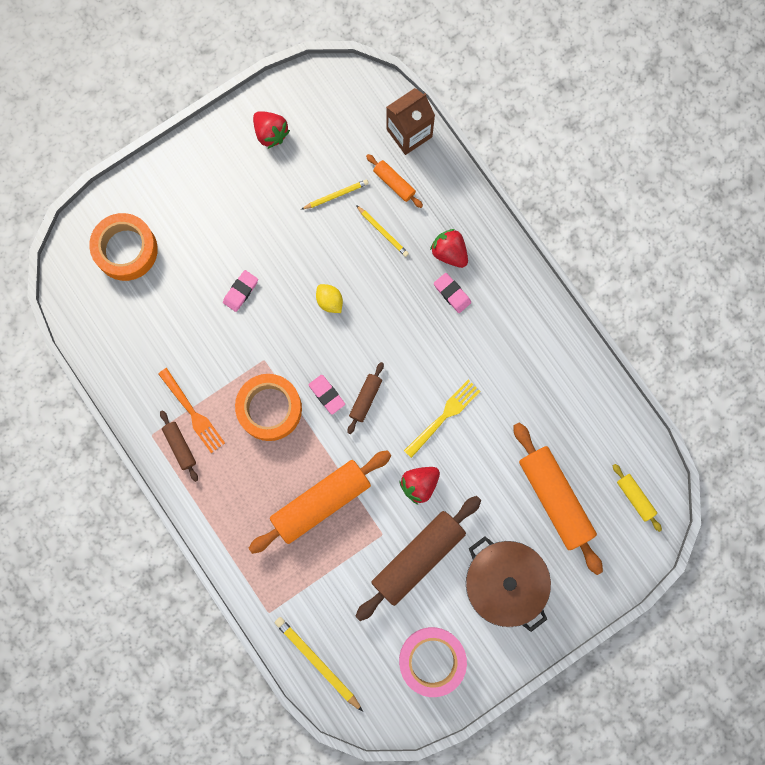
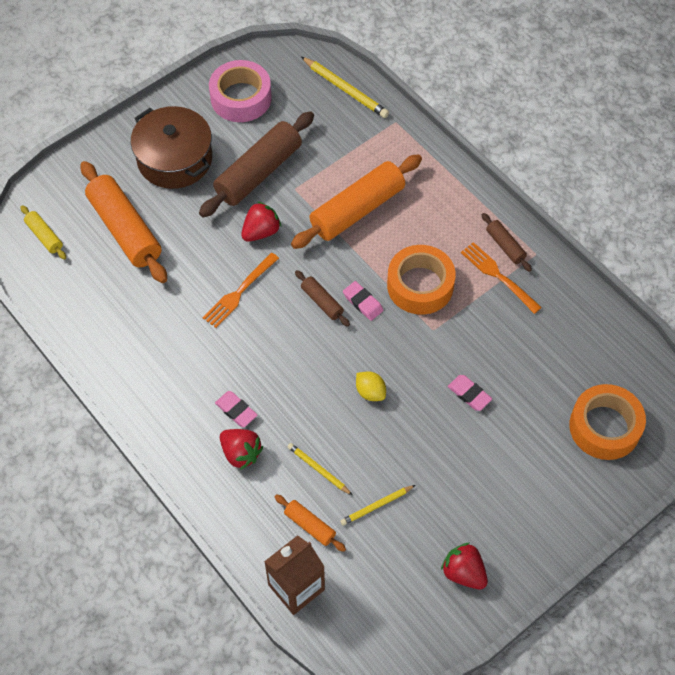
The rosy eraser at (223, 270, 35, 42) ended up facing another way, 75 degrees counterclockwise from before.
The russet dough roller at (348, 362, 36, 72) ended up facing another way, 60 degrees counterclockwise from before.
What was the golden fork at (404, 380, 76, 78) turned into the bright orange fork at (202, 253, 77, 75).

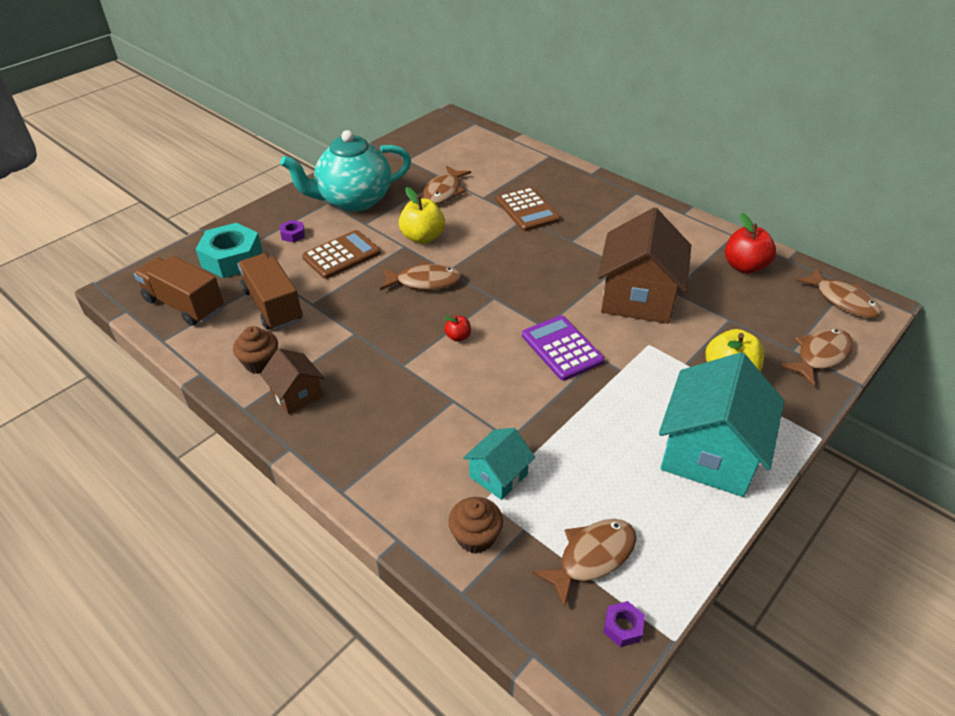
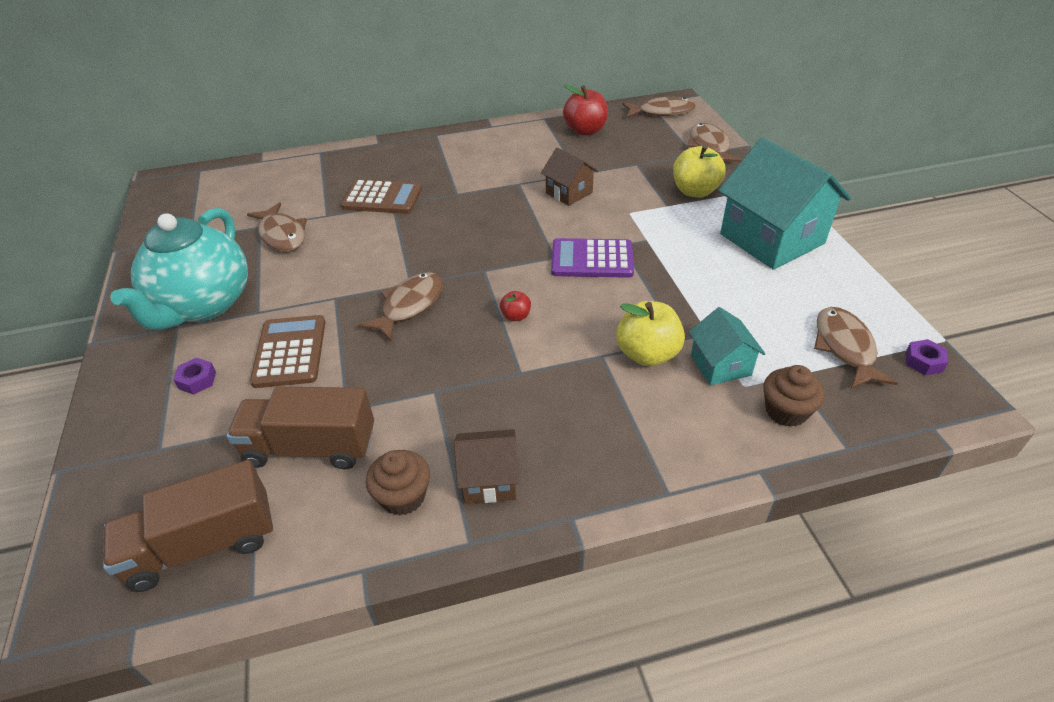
The second view lost the aqua nut at (196, 223, 67, 55).
The golden apple ended up elsewhere, having gone from (399, 187, 46, 57) to (616, 301, 69, 65).
The size of the russet toy house at (597, 208, 94, 116) changed by a factor of 0.51.

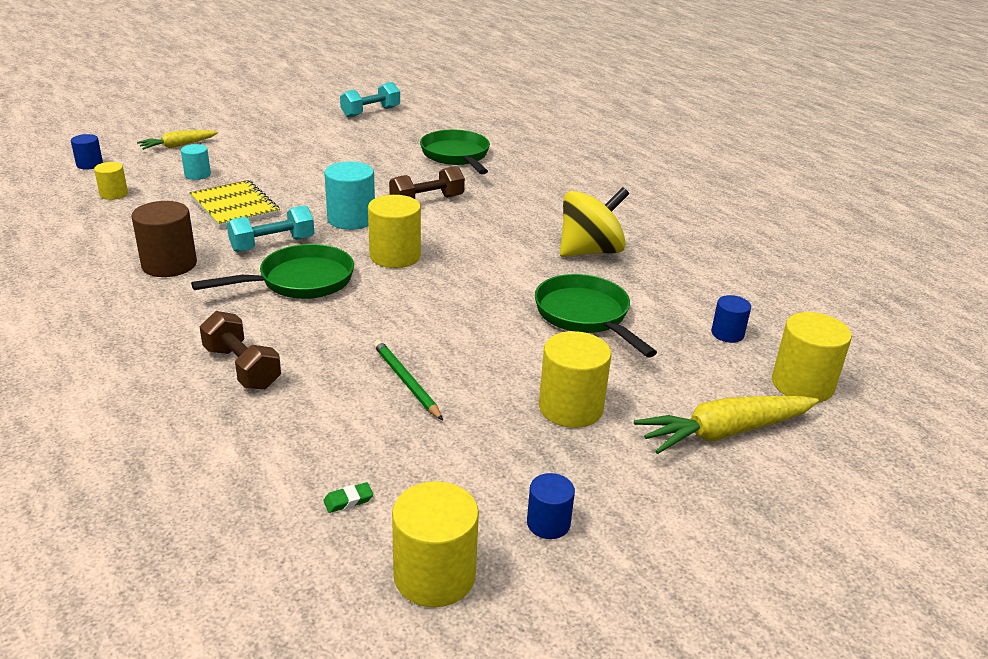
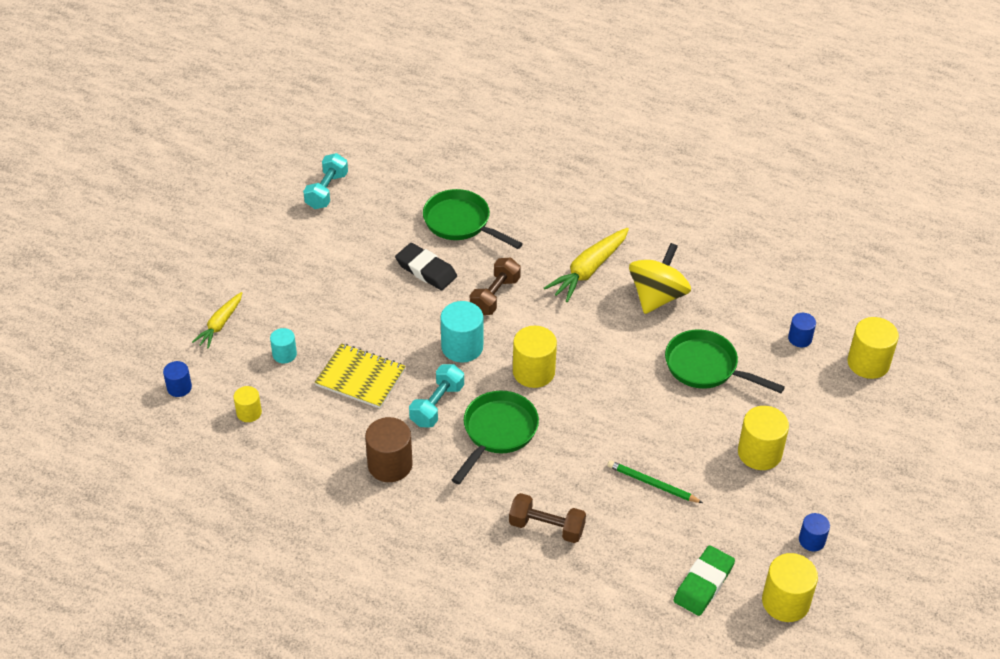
The size of the emerald eraser at (323, 482, 50, 31) changed by a factor of 2.43.
The golden toy carrot ended up elsewhere, having gone from (634, 396, 185, 58) to (544, 228, 85, 74).
The second view gained the black eraser at (395, 243, 62, 47).

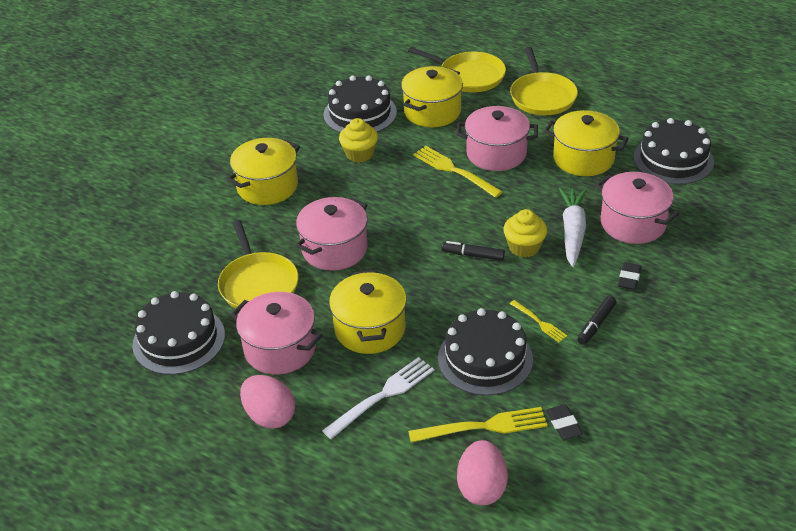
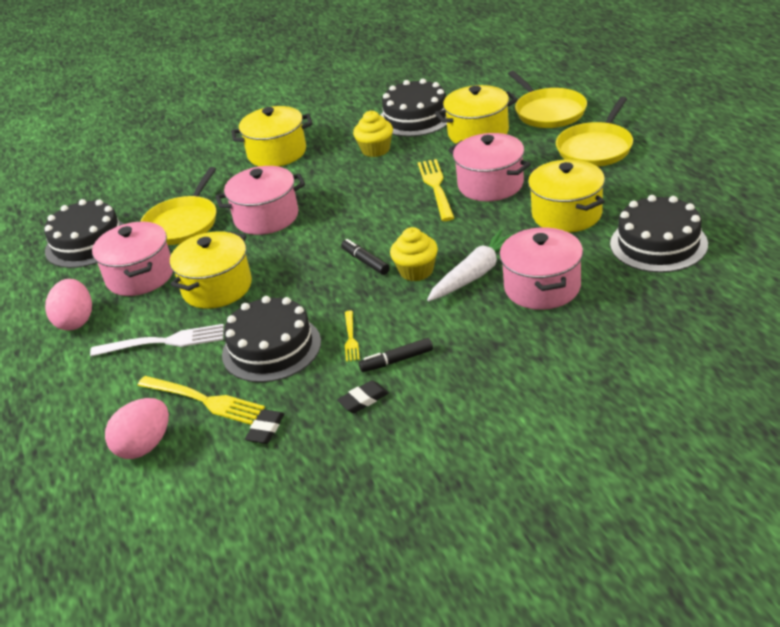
The black eraser ended up elsewhere, having gone from (618, 262, 23, 28) to (337, 380, 52, 33).

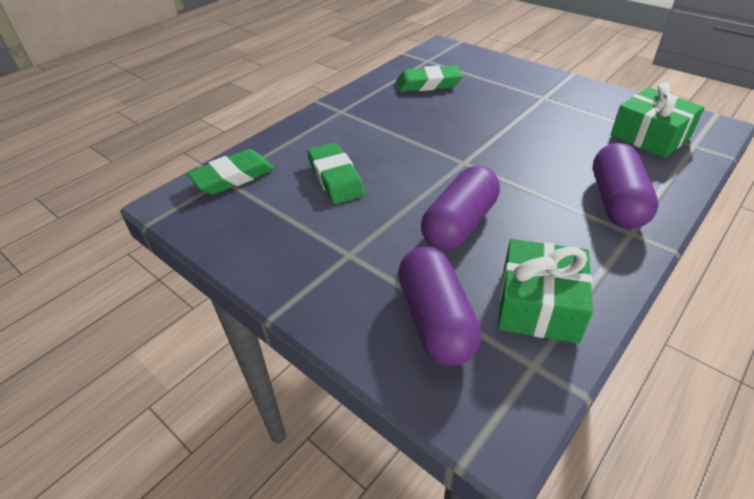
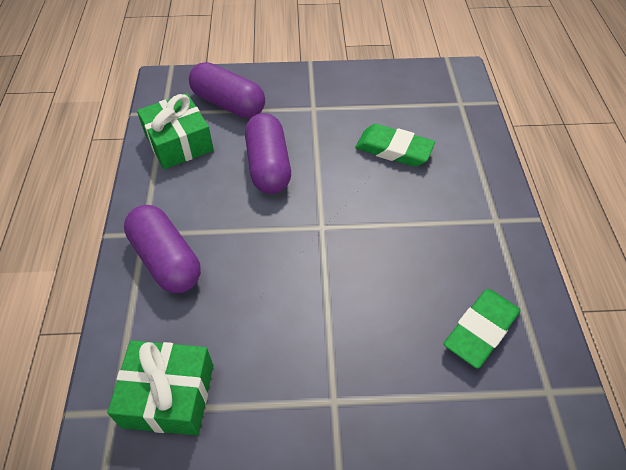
The second view lost the emerald eraser at (187, 149, 88, 46).

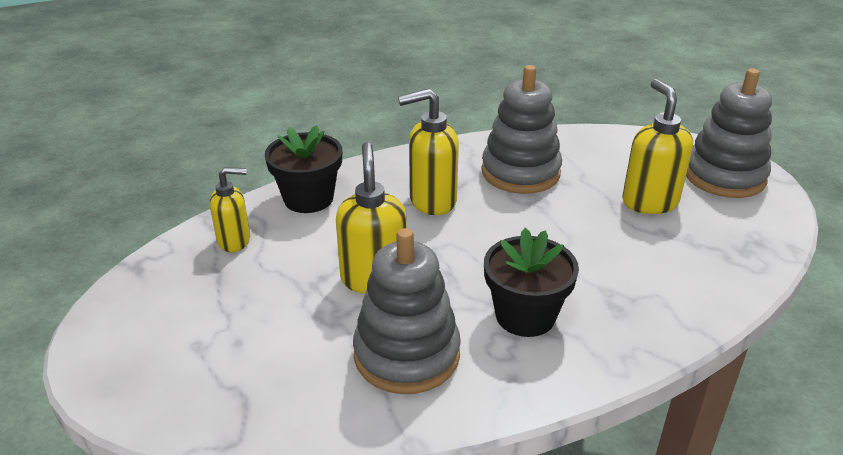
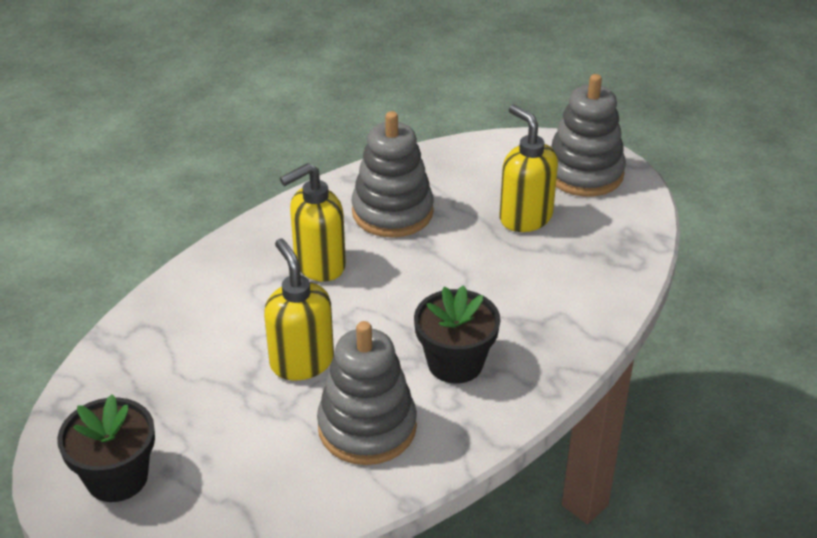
The second view lost the golden soap dispenser at (210, 167, 40, 85).
The black plant pot ended up elsewhere, having gone from (265, 125, 77, 88) to (57, 394, 98, 108).

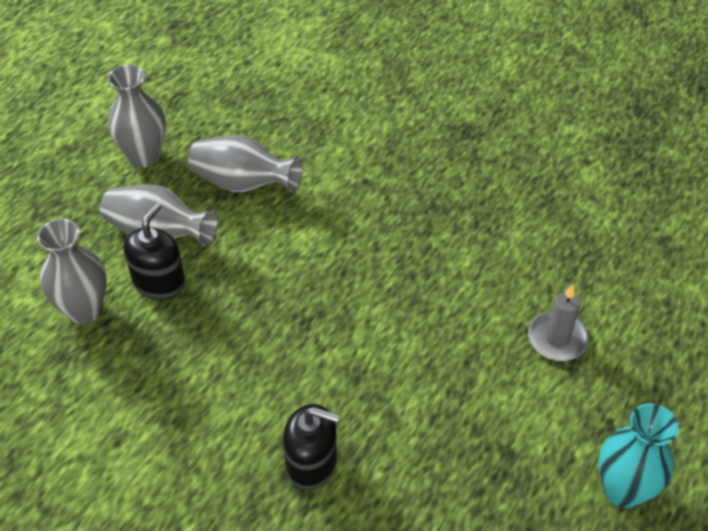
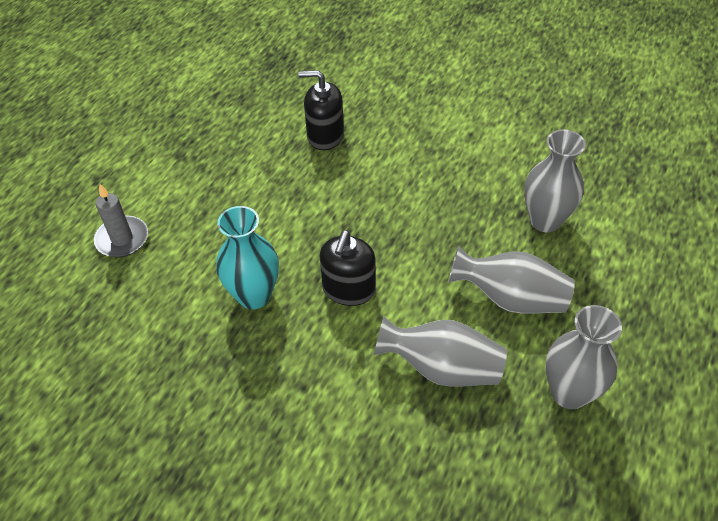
The black soap dispenser ended up elsewhere, having gone from (124, 203, 61, 97) to (319, 230, 57, 76).
The aqua vase ended up elsewhere, having gone from (598, 403, 81, 105) to (216, 206, 63, 103).

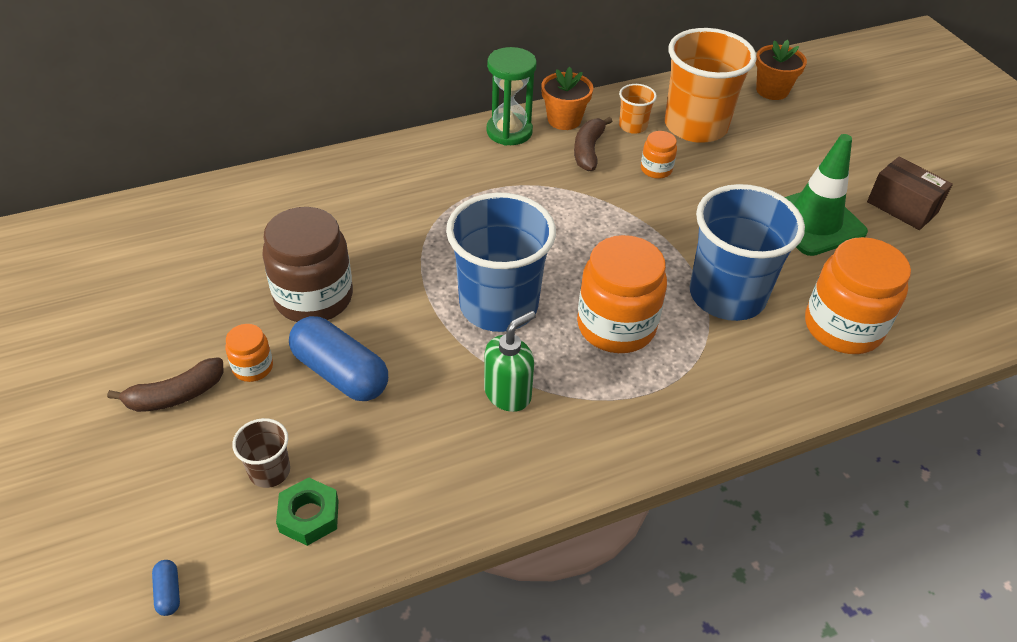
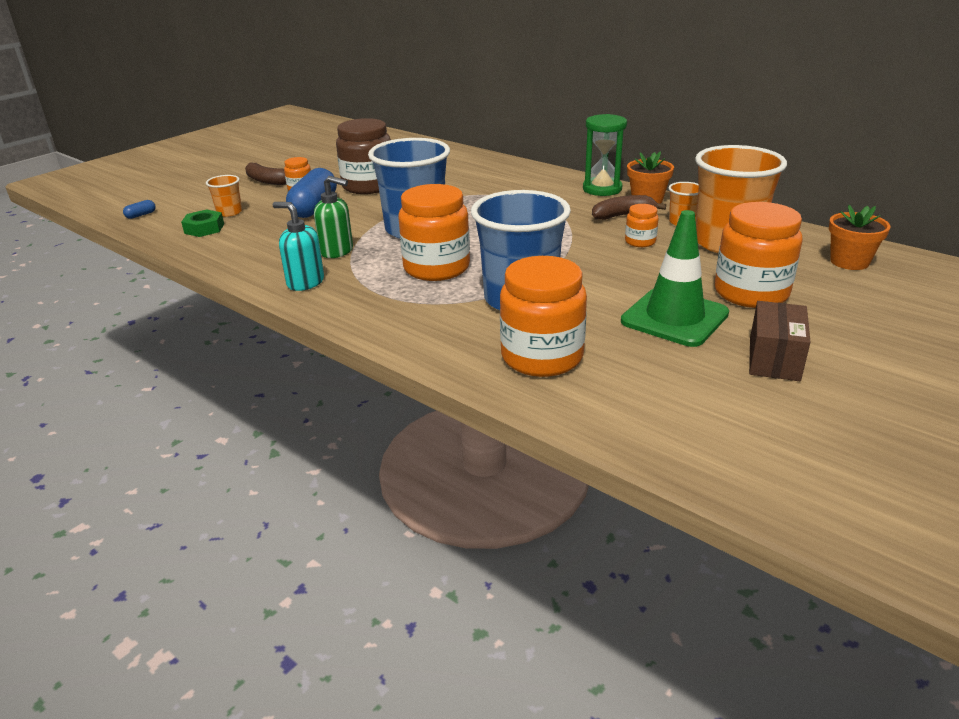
What was the russet cup at (232, 418, 58, 70) turned into the bright orange cup at (206, 175, 36, 42).
The second view gained the aqua soap dispenser at (273, 202, 51, 89).
The second view gained the bright orange preserve jar at (715, 202, 88, 106).

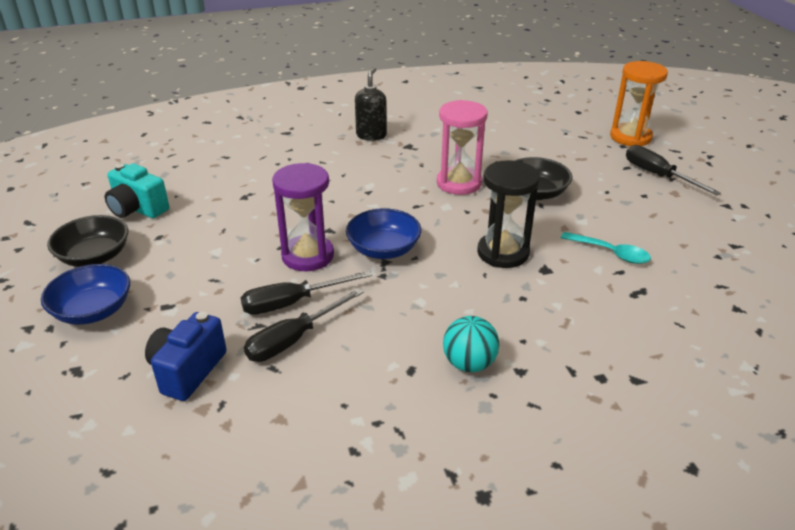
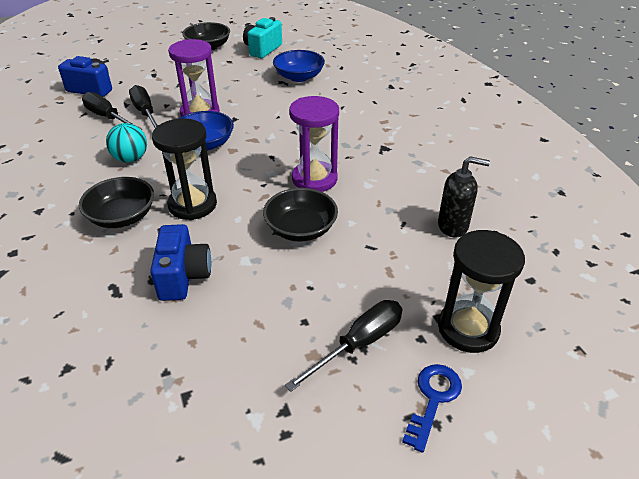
The blue serving bowl ended up elsewhere, having gone from (41, 264, 89, 61) to (273, 50, 52, 32).
The black soap dispenser ended up elsewhere, having gone from (355, 68, 32, 73) to (438, 156, 52, 81).
What was the rosy sand timer at (437, 100, 51, 95) turned into the royal purple sand timer at (289, 96, 50, 96).
The aqua ball ended up elsewhere, having gone from (443, 316, 56, 56) to (106, 123, 41, 40).
Where the aqua teaspoon stood at (561, 232, 90, 32), the blue camera came to stand at (150, 224, 61, 77).
What was the bright orange sand timer at (610, 61, 58, 85) turned into the black sand timer at (438, 230, 87, 123).
The second view gained the black serving bowl at (79, 177, 75, 51).
The second view gained the blue latchkey at (402, 364, 60, 89).

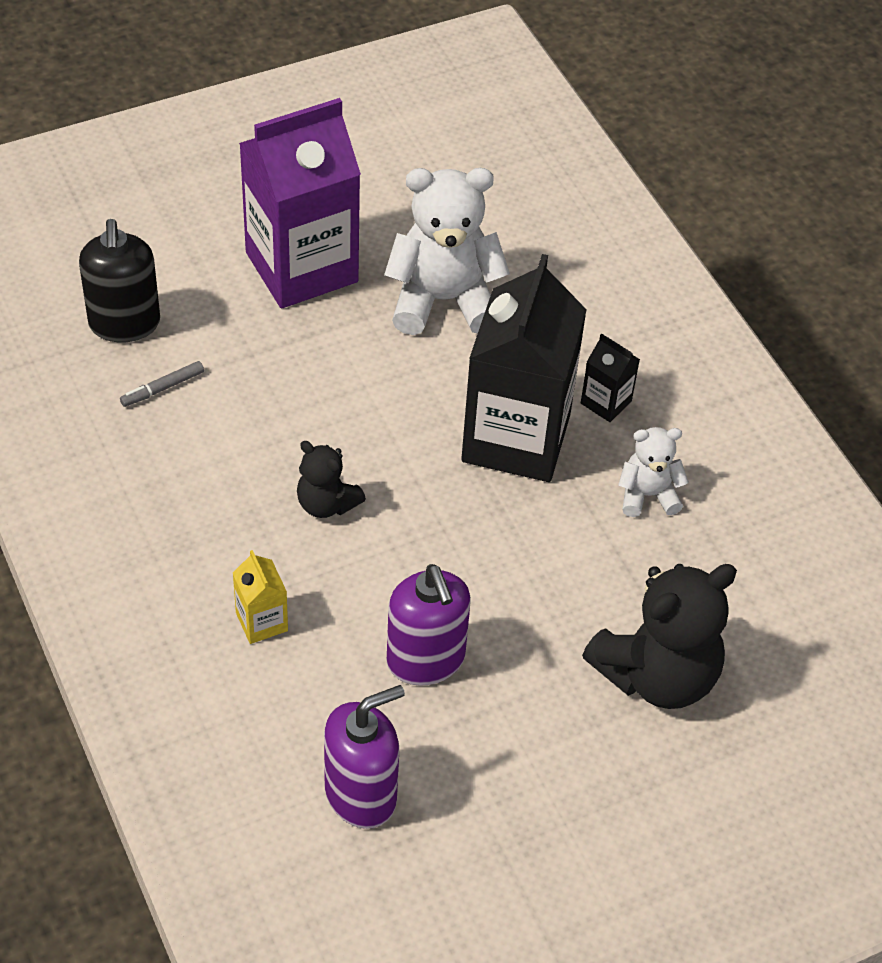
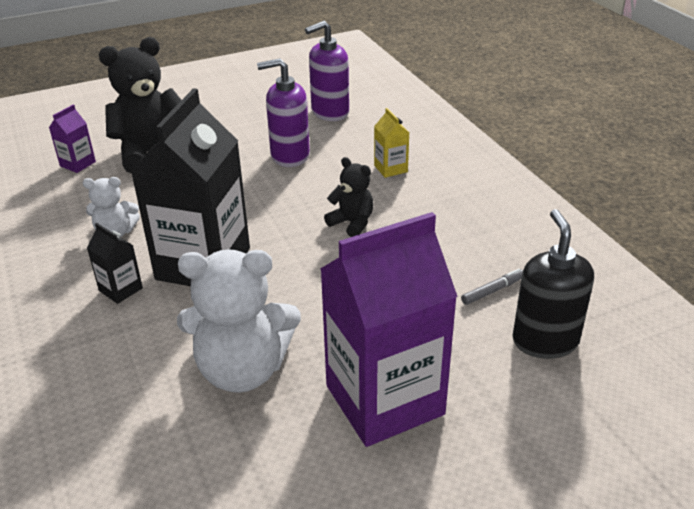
The royal purple soap dispenser at (386, 564, 85, 122) ended up facing another way, 75 degrees counterclockwise from before.
The second view gained the royal purple carton at (49, 105, 47, 68).

